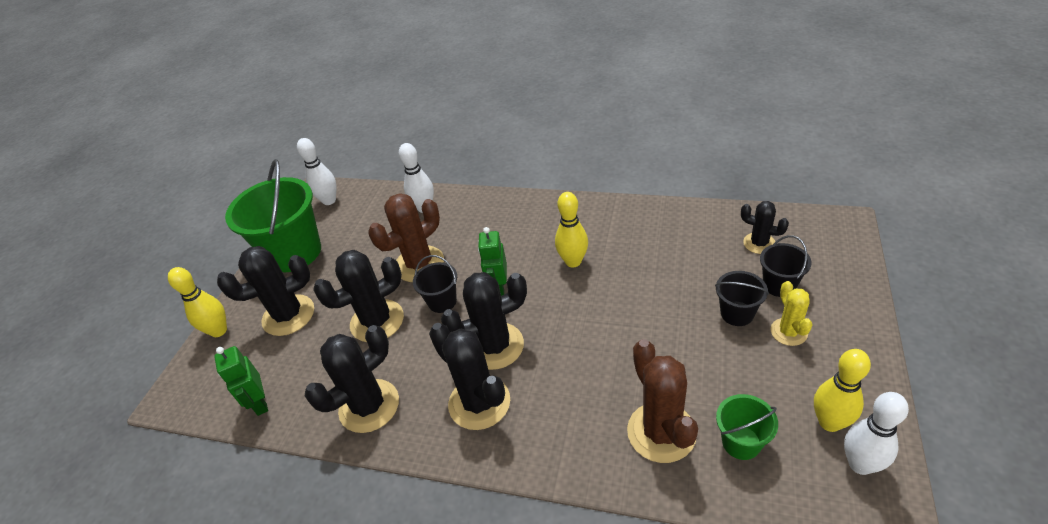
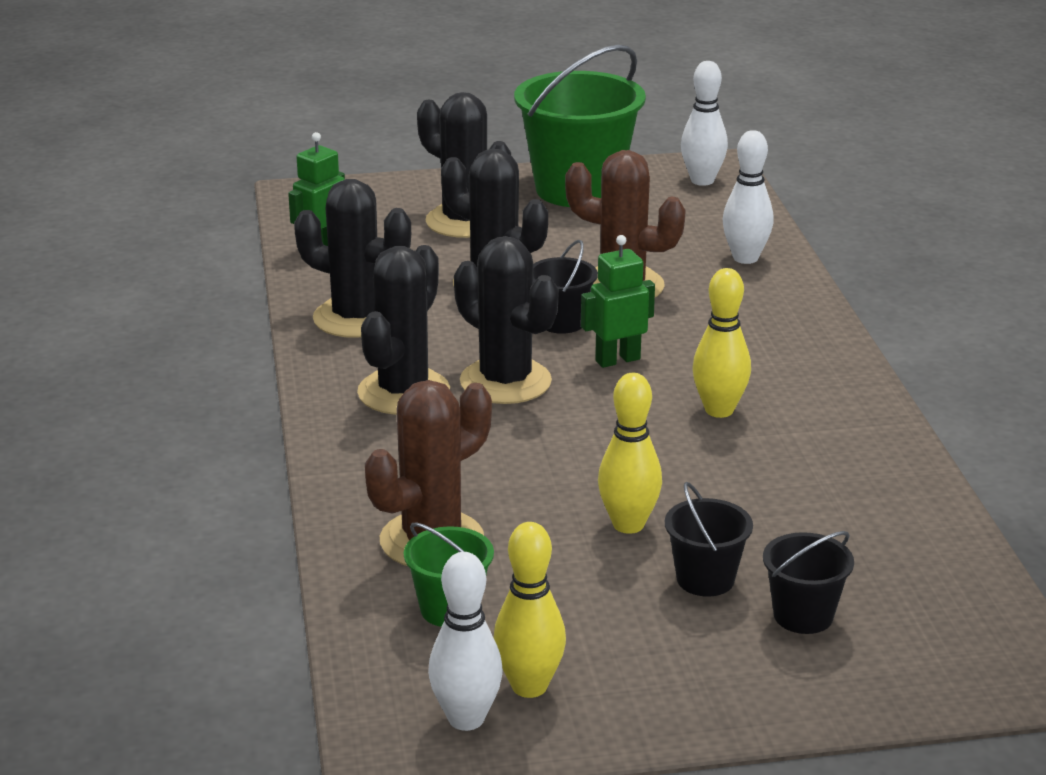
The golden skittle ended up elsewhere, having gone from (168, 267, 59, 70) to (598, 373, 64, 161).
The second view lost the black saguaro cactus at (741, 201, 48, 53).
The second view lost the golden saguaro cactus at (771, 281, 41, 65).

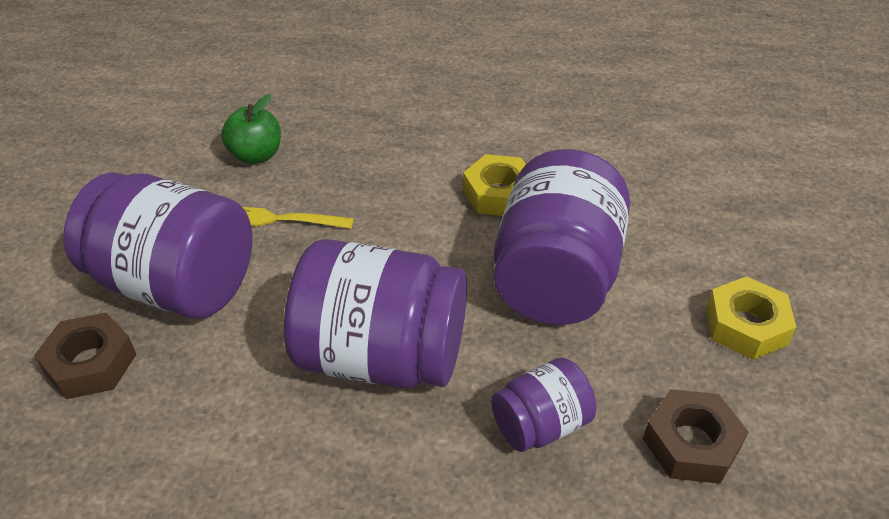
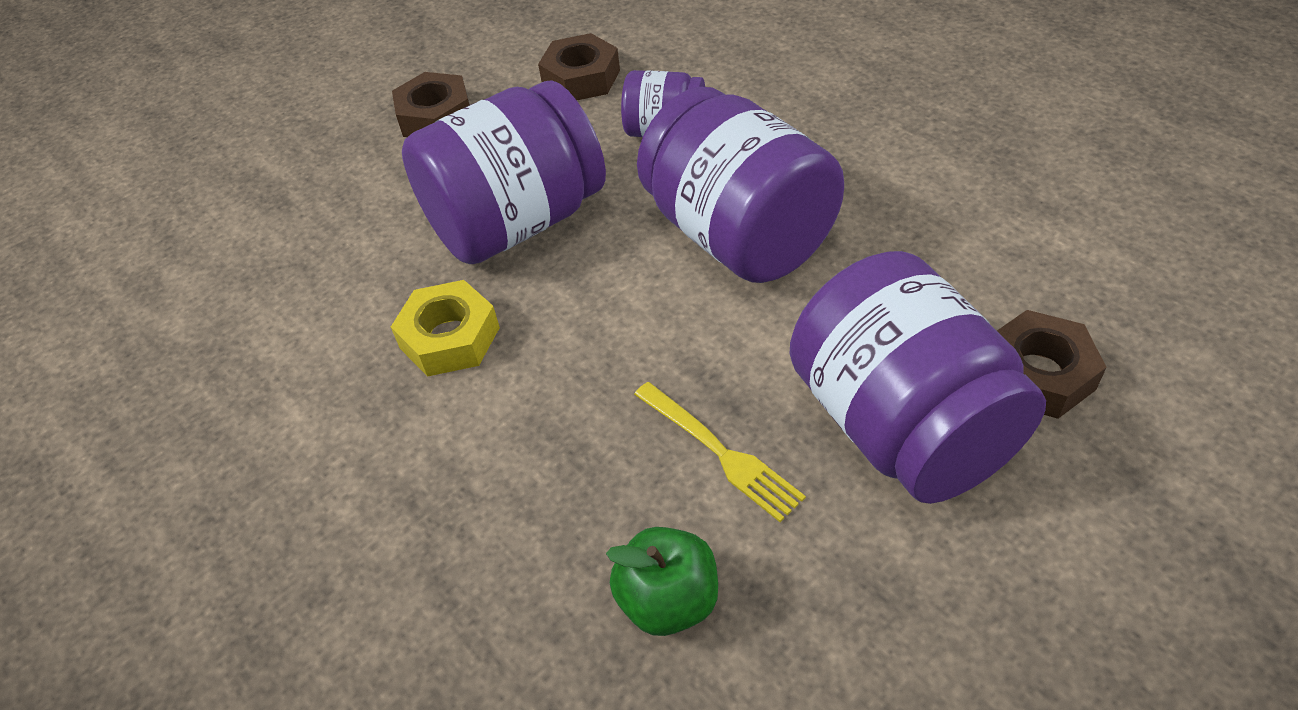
What was the golden nut at (706, 276, 90, 84) turned into the russet nut at (392, 72, 78, 65).

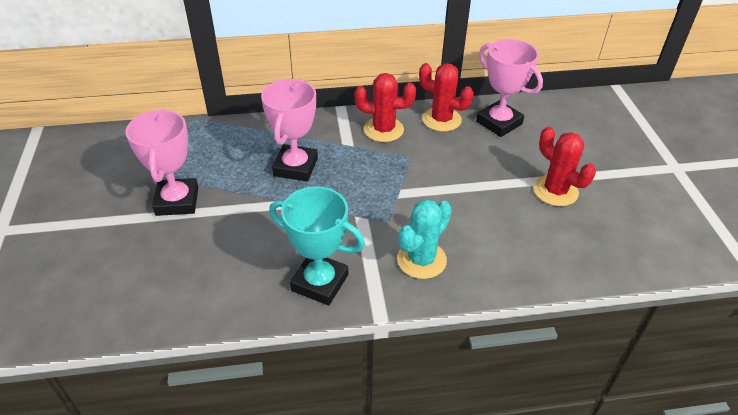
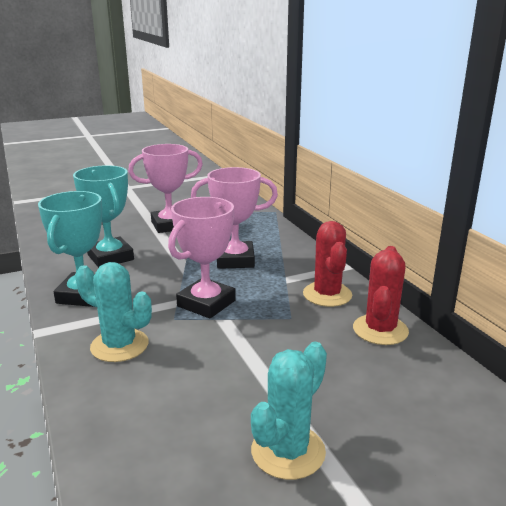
The rosy award cup ended up elsewhere, having gone from (476, 39, 67, 98) to (168, 197, 68, 122).
What was the scarlet saguaro cactus at (533, 127, 63, 79) turned into the aqua saguaro cactus at (251, 342, 76, 138).
The second view gained the aqua award cup at (73, 165, 61, 103).

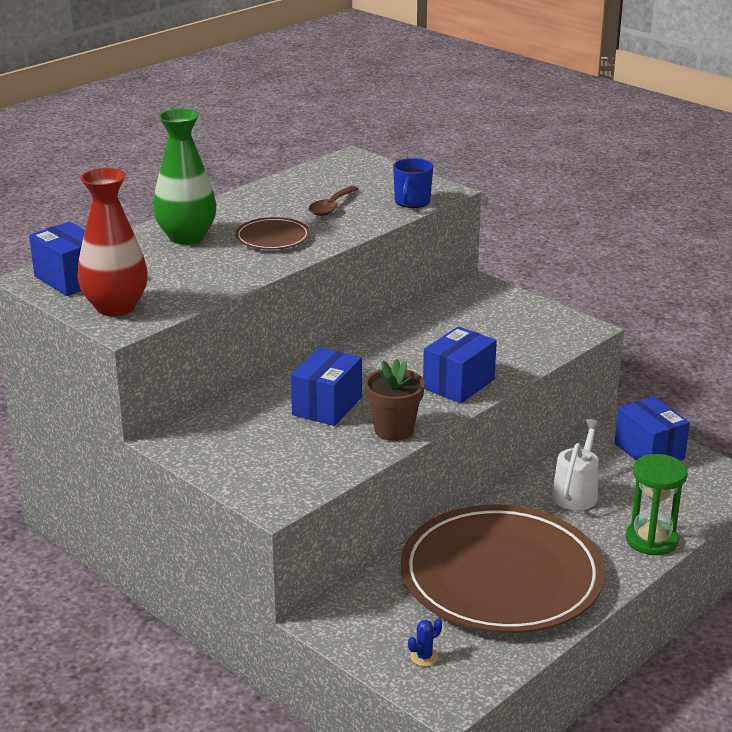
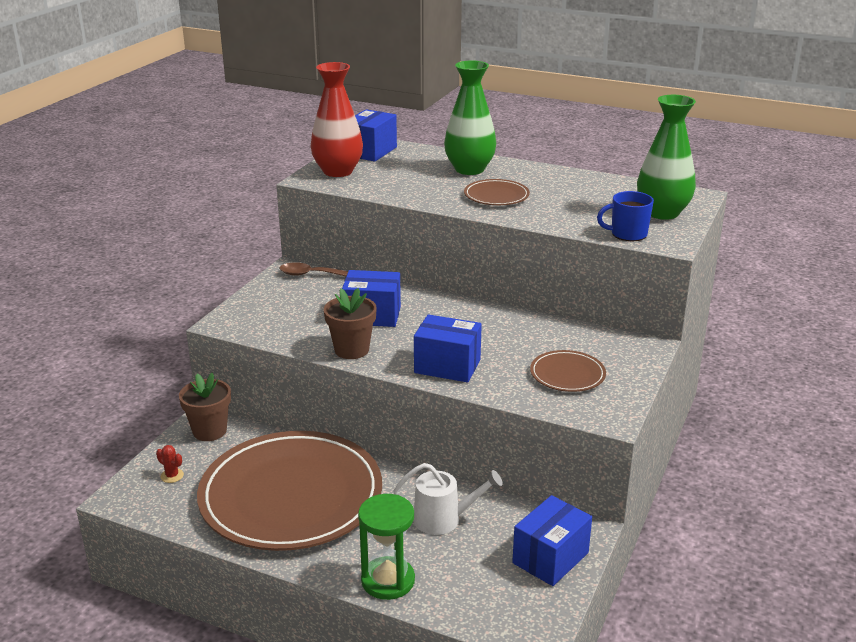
The russet teaspoon ended up elsewhere, having gone from (308, 186, 51, 30) to (279, 262, 69, 15).
What was the blue saguaro cactus at (408, 619, 34, 47) turned into the scarlet saguaro cactus at (156, 445, 28, 38).
The second view gained the russet plant pot at (179, 373, 52, 68).
The second view gained the russet plate at (530, 350, 76, 42).
The second view gained the emerald vase at (637, 95, 59, 125).

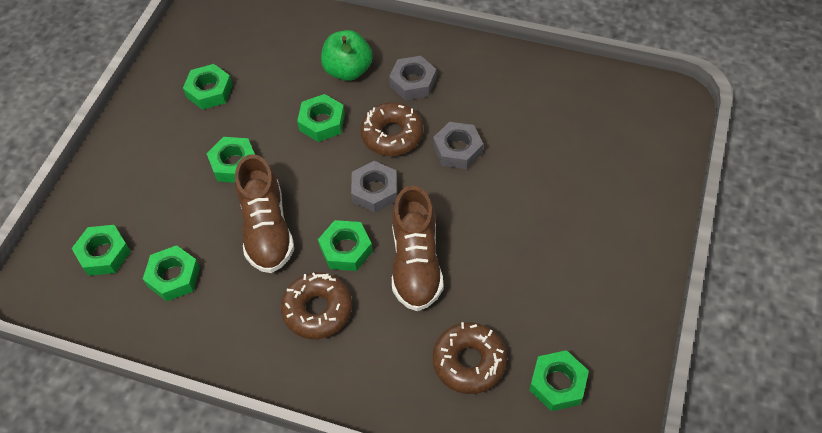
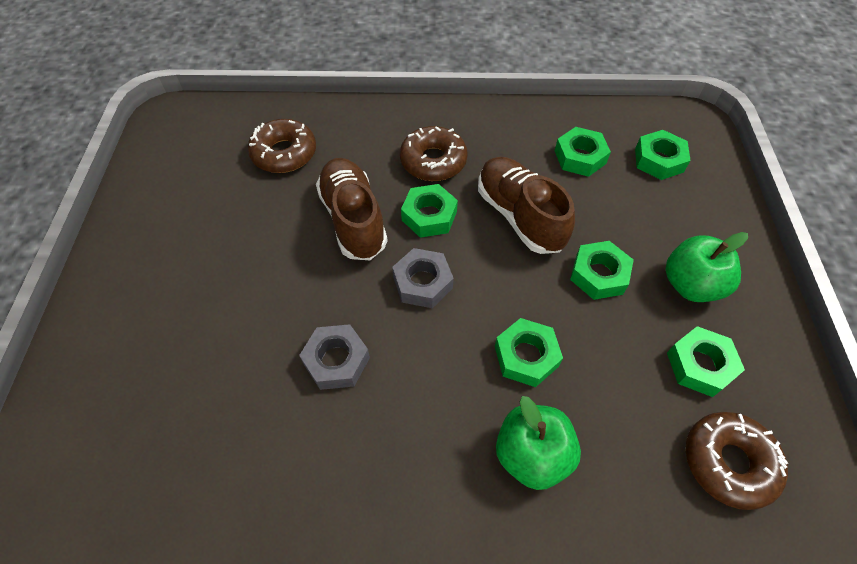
The russet donut ended up elsewhere, having gone from (360, 102, 63, 54) to (686, 412, 102, 98).
The second view lost the gray nut at (389, 56, 48, 44).
The second view lost the emerald nut at (530, 350, 59, 61).
The second view gained the emerald apple at (666, 232, 82, 70).

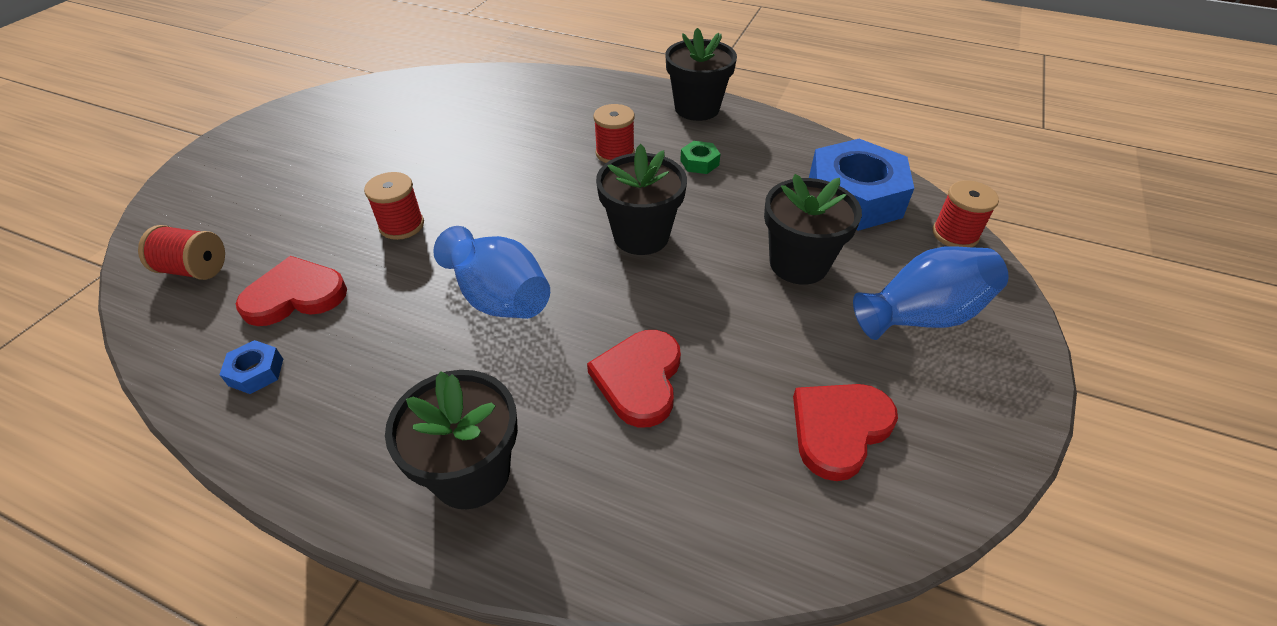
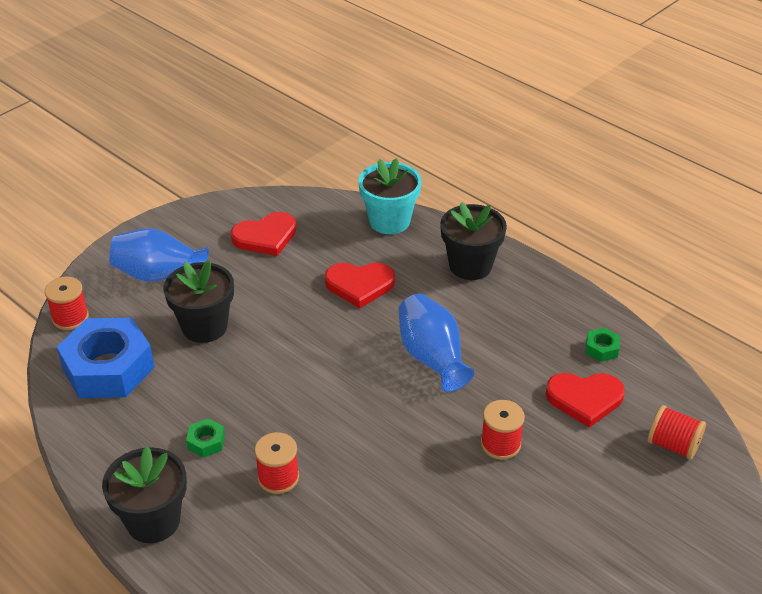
What was the blue nut at (219, 340, 64, 54) turned into the emerald nut at (585, 328, 35, 34).
The scarlet love heart at (587, 330, 94, 97) ended up facing another way, 60 degrees clockwise from before.
The second view lost the black plant pot at (596, 144, 91, 111).
The second view gained the aqua plant pot at (358, 158, 64, 76).

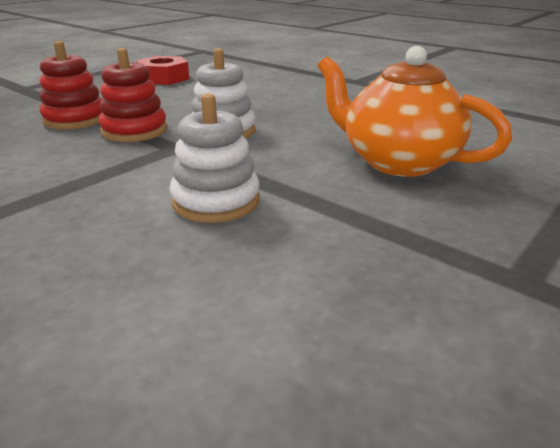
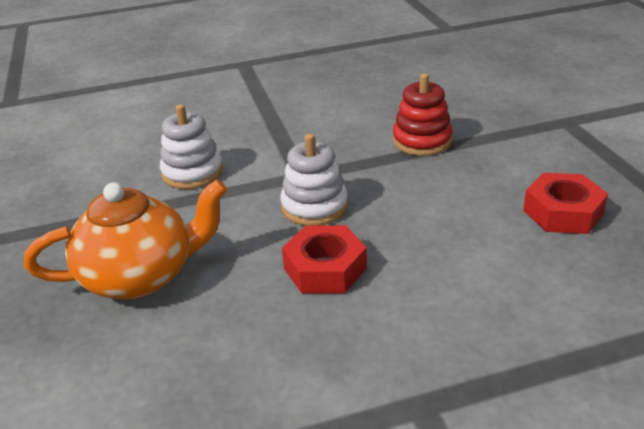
The second view lost the scarlet ring stacker at (99, 48, 68, 94).
The second view gained the scarlet nut at (282, 225, 85, 68).

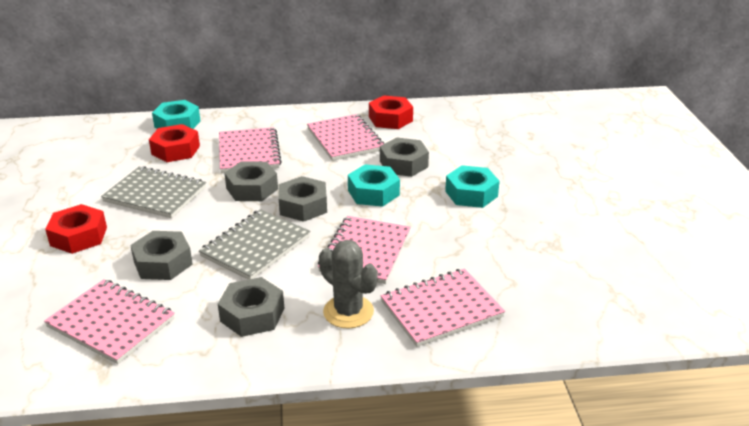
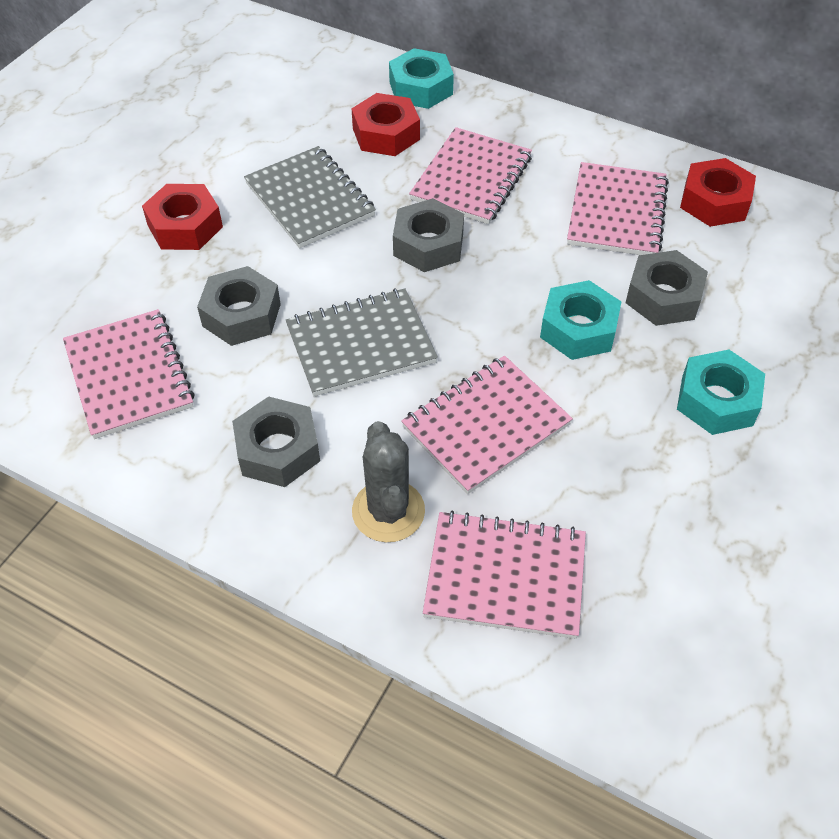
The second view lost the gray nut at (279, 176, 48, 46).

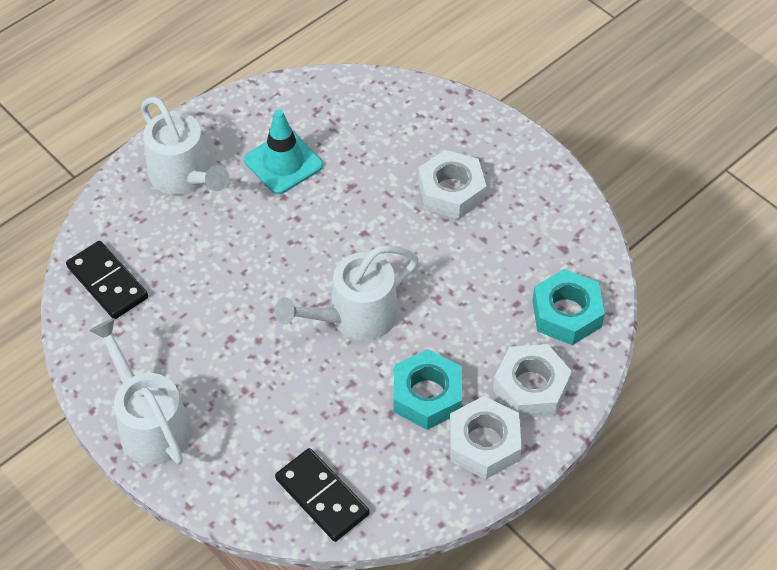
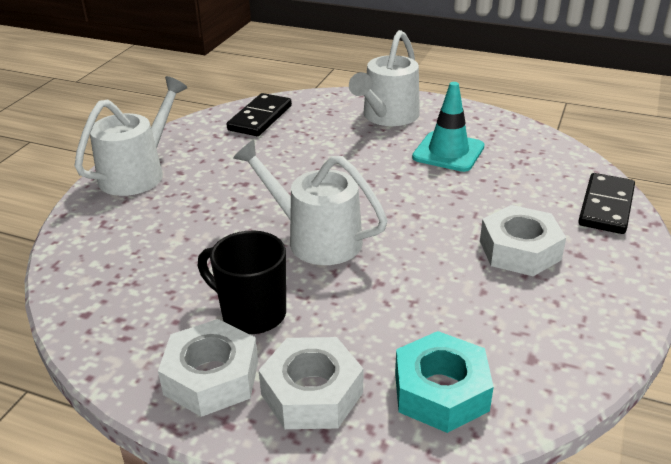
The black domino tile ended up elsewhere, having gone from (275, 448, 94, 94) to (578, 173, 57, 61).
Where the aqua nut stood at (393, 349, 69, 81), the black coffee mug came to stand at (198, 231, 88, 103).

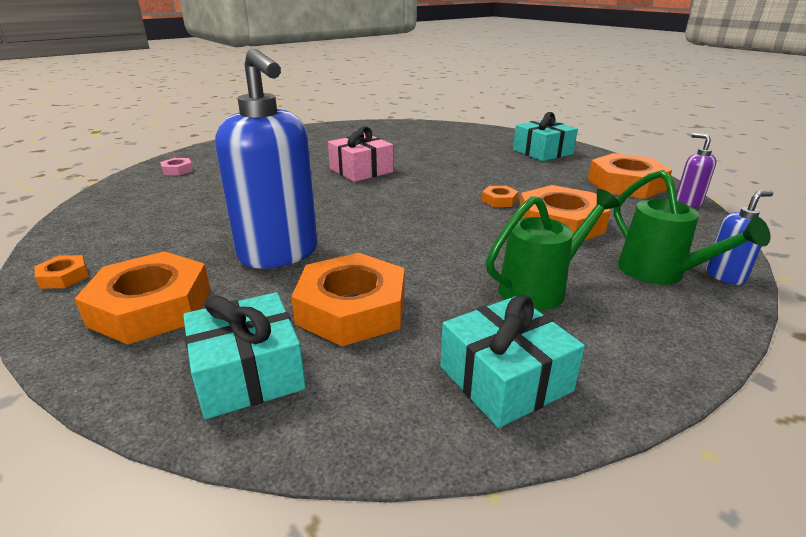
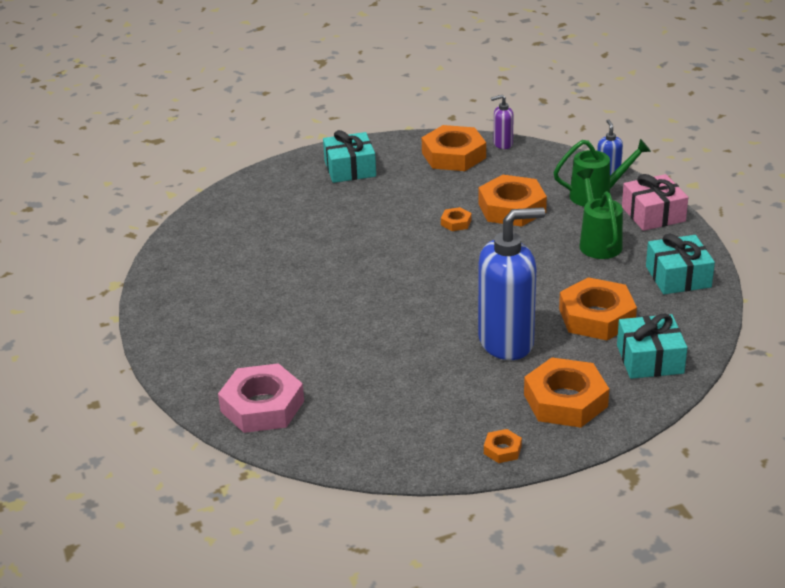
The size of the rosy nut at (160, 158, 33, 18) changed by a factor of 2.21.
The rosy wrapped gift ended up elsewhere, having gone from (328, 126, 66, 56) to (622, 174, 66, 57).

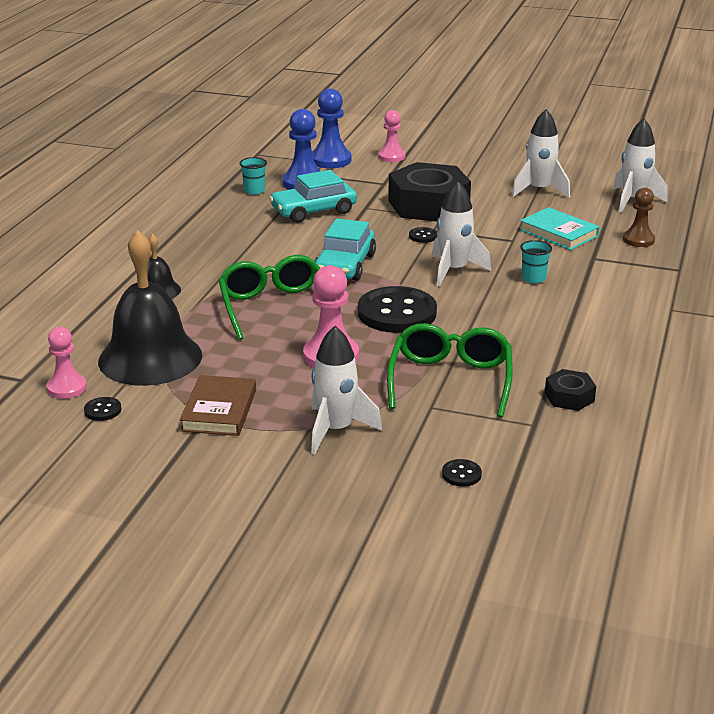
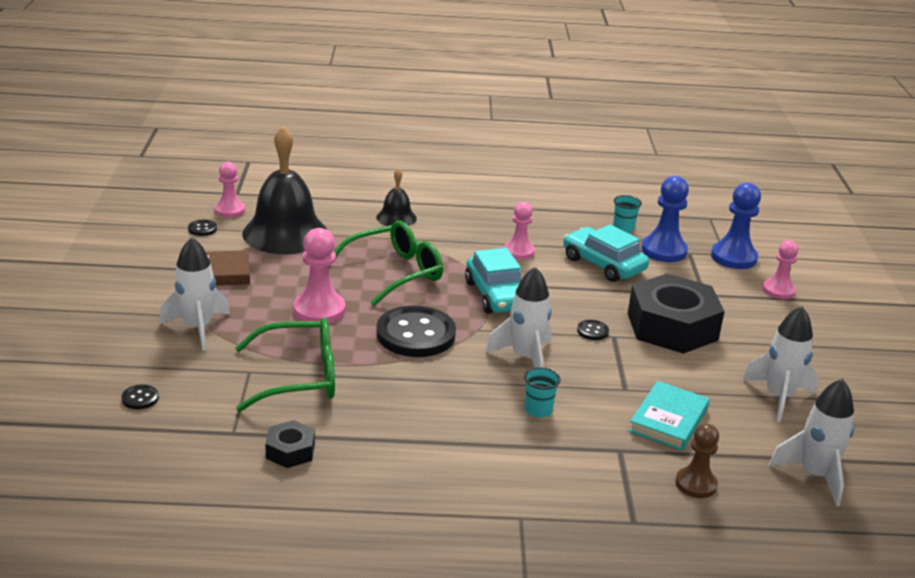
The aqua car at (315, 218, 61, 63) ended up facing another way, 105 degrees counterclockwise from before.
The second view gained the rosy game pawn at (504, 202, 31, 58).

